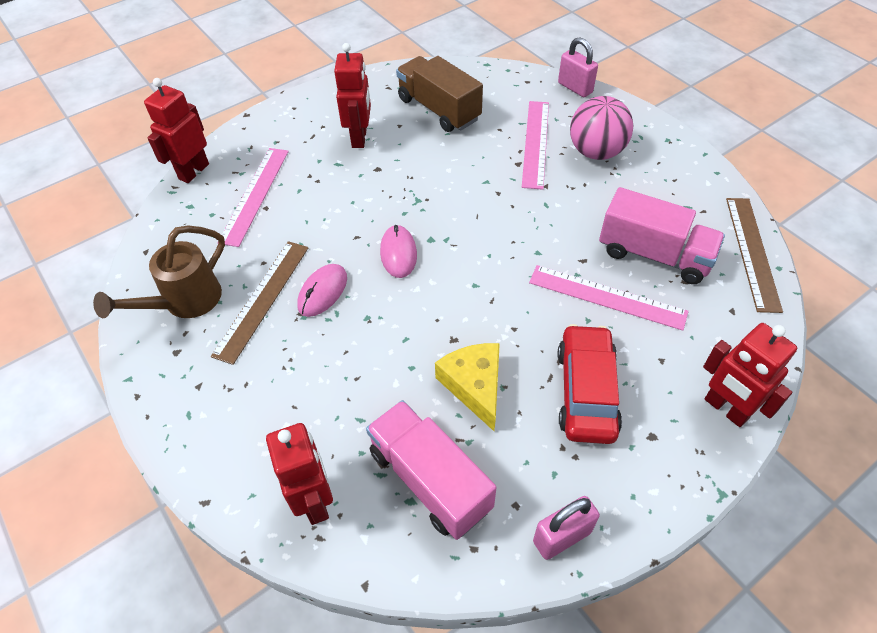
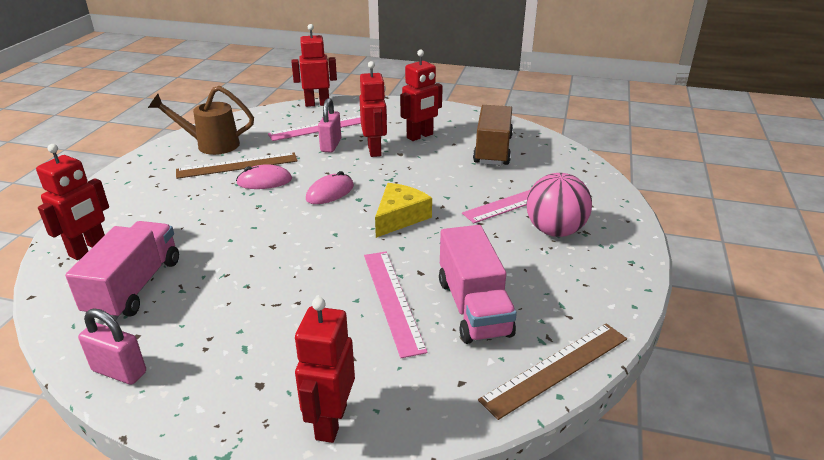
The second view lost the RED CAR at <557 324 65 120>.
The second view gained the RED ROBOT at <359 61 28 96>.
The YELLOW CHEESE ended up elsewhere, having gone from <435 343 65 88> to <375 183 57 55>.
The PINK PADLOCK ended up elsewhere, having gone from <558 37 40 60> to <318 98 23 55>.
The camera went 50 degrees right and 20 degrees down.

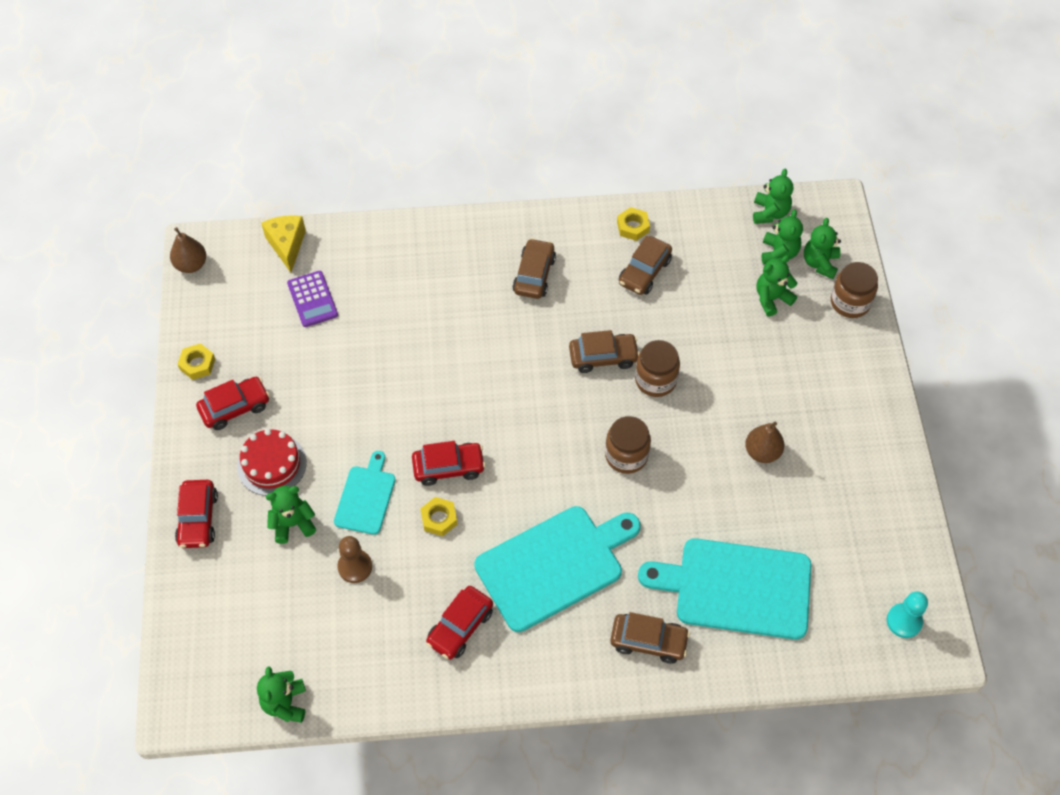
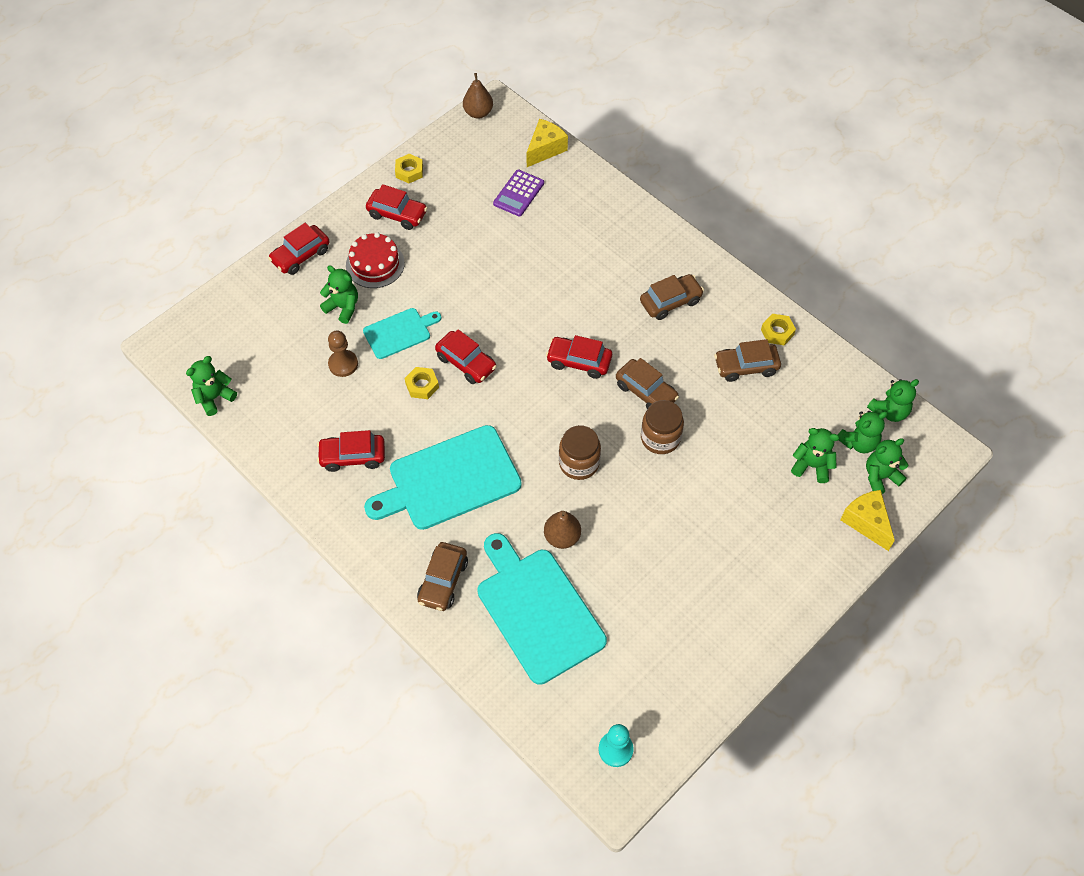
The second view gained the RED CAR at <546 335 66 44>.
The BROWN PEAR ended up elsewhere, having gone from <745 422 40 41> to <544 511 37 38>.
Where the BROWN JAR stood at <831 262 47 56>, the YELLOW CHEESE came to stand at <840 490 55 61>.
The TURQUOISE CUTTING BOARD at <474 506 167 126> ended up facing another way, 135 degrees clockwise from before.
The BROWN CAR at <610 612 80 52> ended up facing another way, 45 degrees clockwise from before.
The camera went 50 degrees right and 0 degrees up.

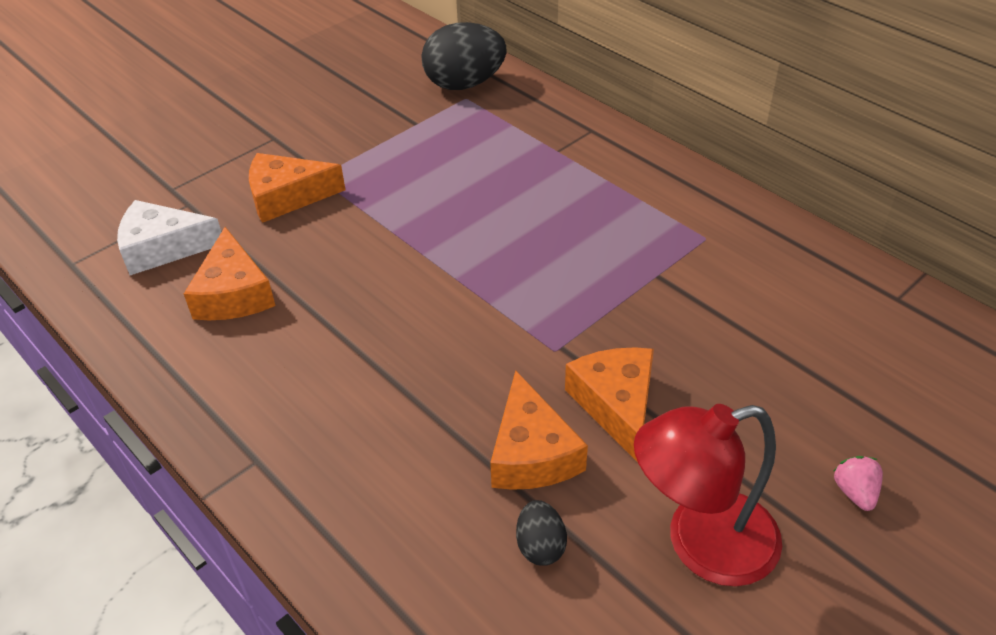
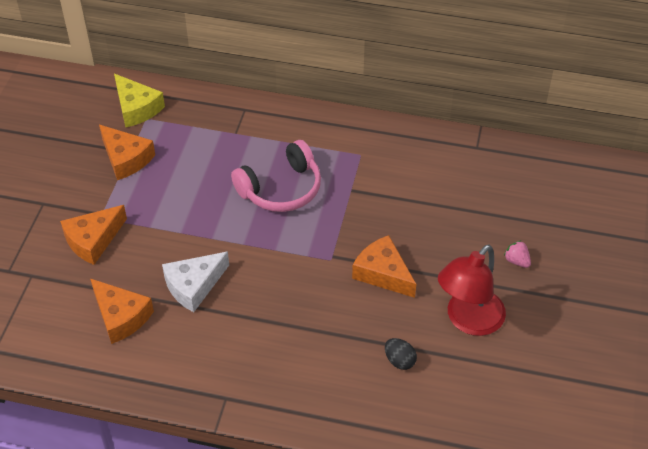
The second view gained the PINK HEADPHONES at <231 140 90 72>.
The WHITE CHEESE ended up elsewhere, having gone from <117 200 104 75> to <162 251 67 61>.
The ORANGE CHEESE ended up elsewhere, having gone from <490 370 98 120> to <99 125 56 55>.
Where the BLACK EGG stood at <421 22 86 68>, the YELLOW CHEESE came to stand at <114 74 51 54>.
The camera went 35 degrees left and 5 degrees up.

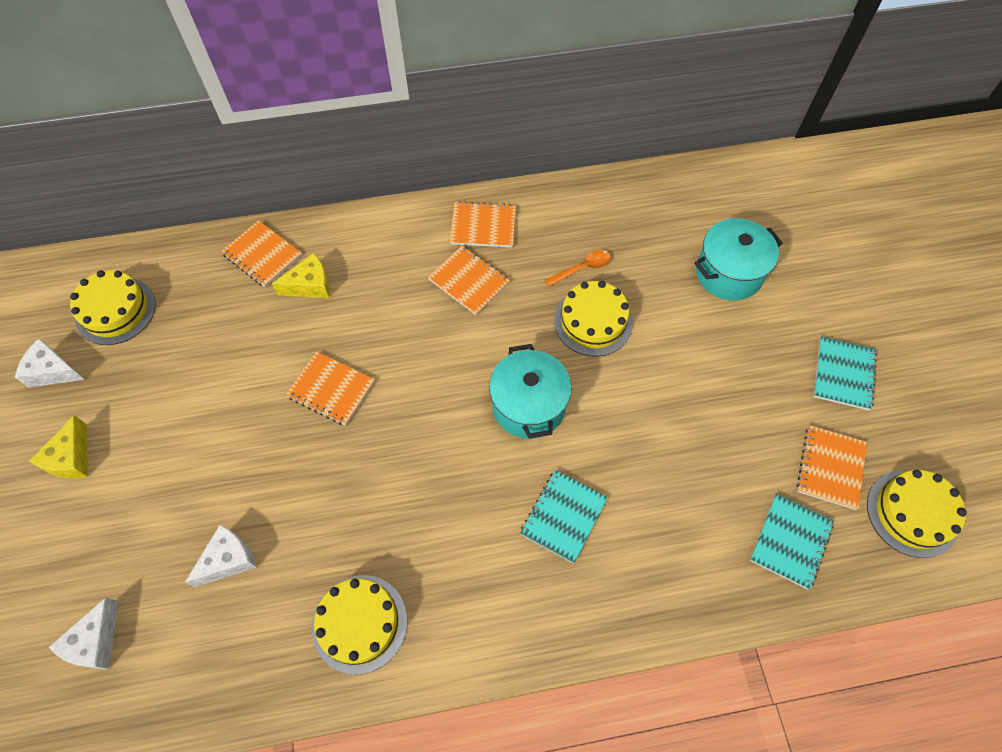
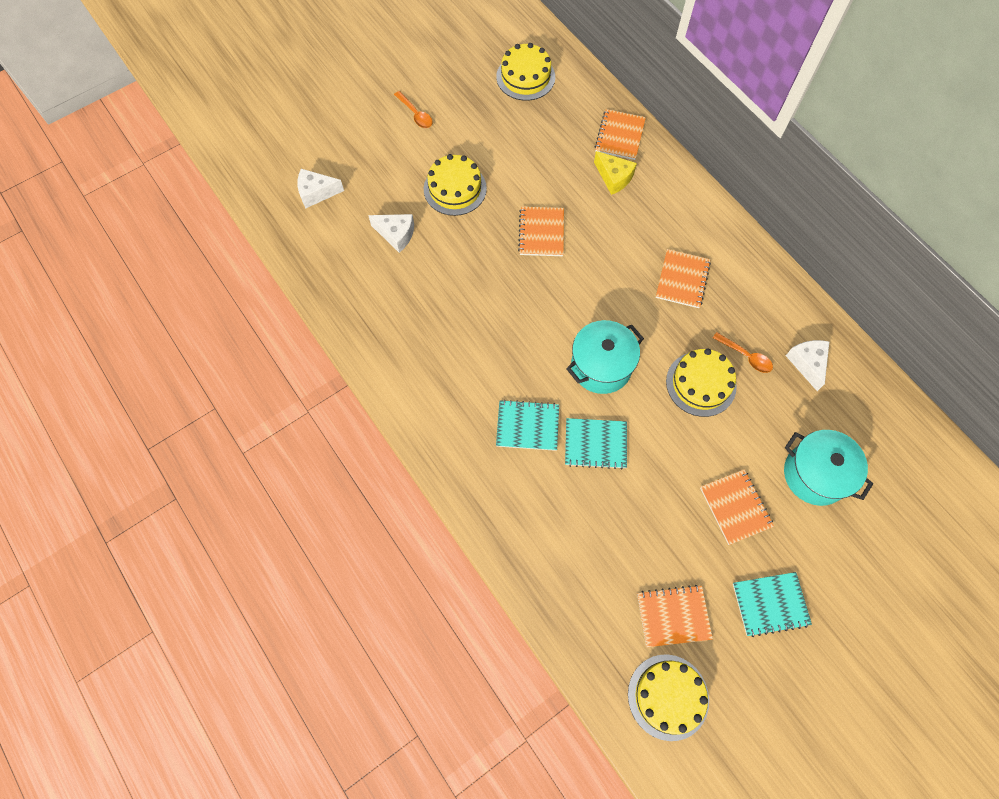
The WHITE CHEESE ended up elsewhere, having gone from <15 338 70 50> to <786 340 43 51>.
The YELLOW CAKE ended up elsewhere, having gone from <312 575 95 100> to <424 154 63 62>.
The ORANGE NOTEBOOK ended up elsewhere, having gone from <450 201 66 46> to <700 469 74 76>.
The TURQUOISE NOTEBOOK ended up elsewhere, having gone from <750 493 84 96> to <565 418 62 51>.
Where the YELLOW CHEESE stood at <29 415 59 63>, the ORANGE SPOON came to stand at <394 91 39 37>.
The camera went 65 degrees right and 5 degrees up.

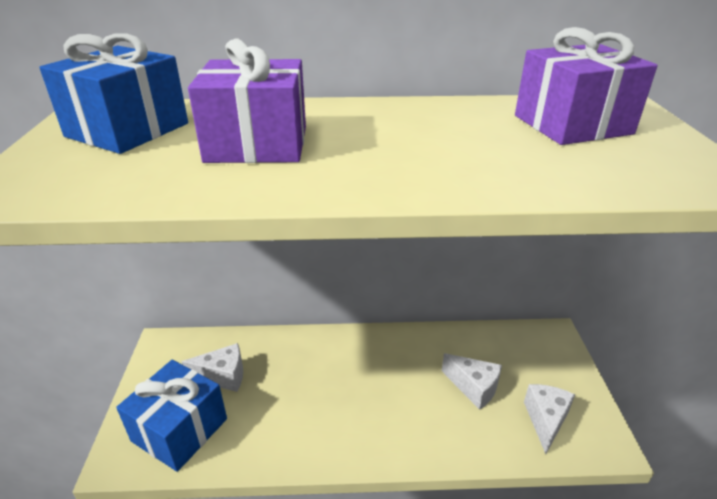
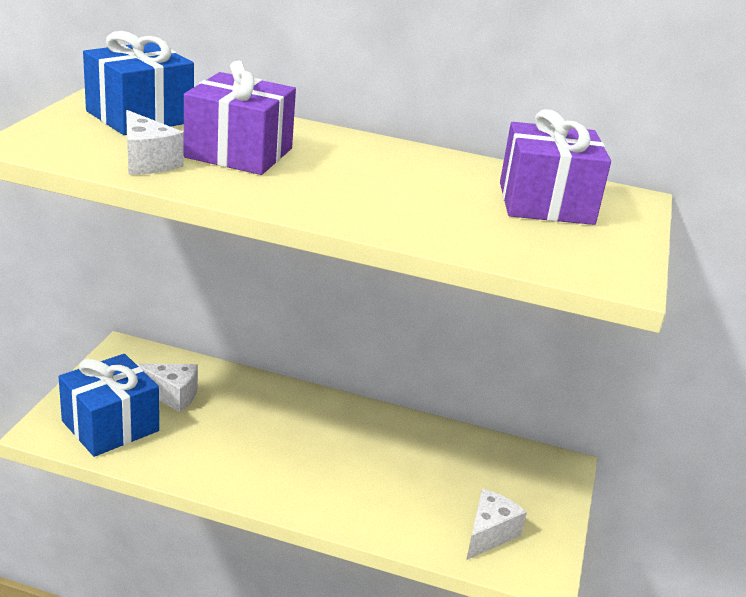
The WHITE CHEESE ended up elsewhere, having gone from <442 353 60 57> to <126 110 58 65>.
The camera went 15 degrees right and 5 degrees down.

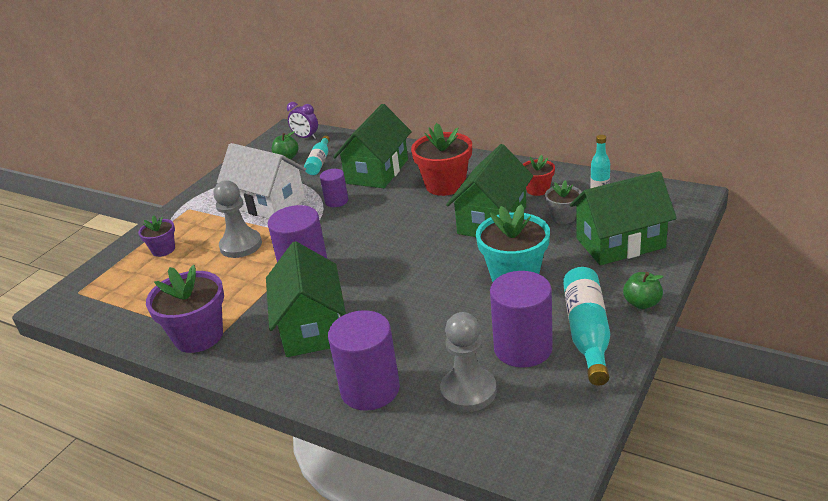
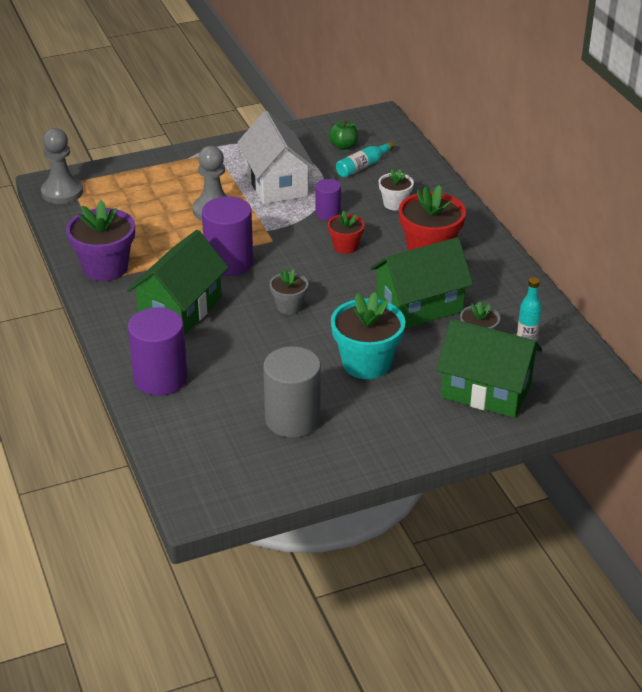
The second view lost the PURPLE FLOWER POT at <138 215 37 42>.
The second view lost the PURPLE CLOCK at <287 102 31 37>.
The second view lost the TURQUOISE BOTTLE at <563 267 47 119>.
The second view lost the GREEN APPLE at <623 272 40 37>.
The second view gained the GREY FLOWER POT at <269 269 39 45>.
The GREY PAWN ended up elsewhere, having gone from <440 312 57 100> to <41 128 42 76>.
The RED FLOWER POT ended up elsewhere, having gone from <523 155 32 41> to <328 210 37 44>.
Where the GREEN HOUSE stood at <333 104 79 84>, the WHITE FLOWER POT came to stand at <379 169 35 41>.
What was the PURPLE CYLINDER at <490 271 63 97> turned into the GREY CYLINDER at <263 346 58 92>.
The camera went 35 degrees right and 5 degrees up.

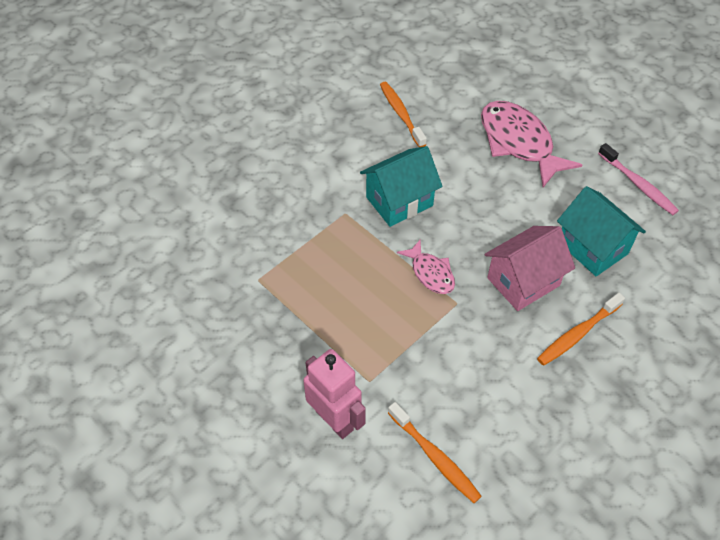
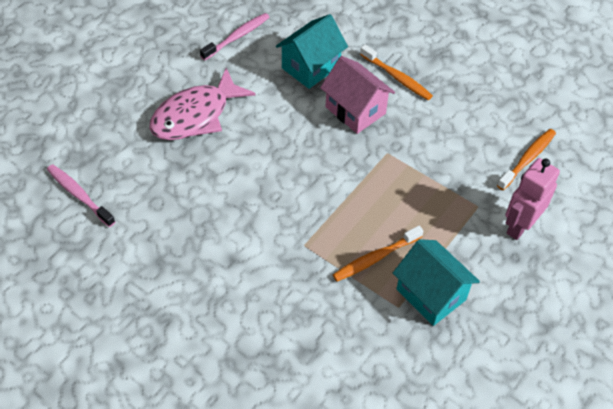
The second view lost the PINK FISH at <397 240 58 54>.
The second view gained the PINK TOOTHBRUSH at <47 164 68 63>.
The TURQUOISE HOUSE ended up elsewhere, having gone from <360 146 83 81> to <393 239 87 87>.
The ORANGE TOOTHBRUSH ended up elsewhere, having gone from <380 82 47 65> to <333 226 90 56>.
The camera went 100 degrees left and 0 degrees up.

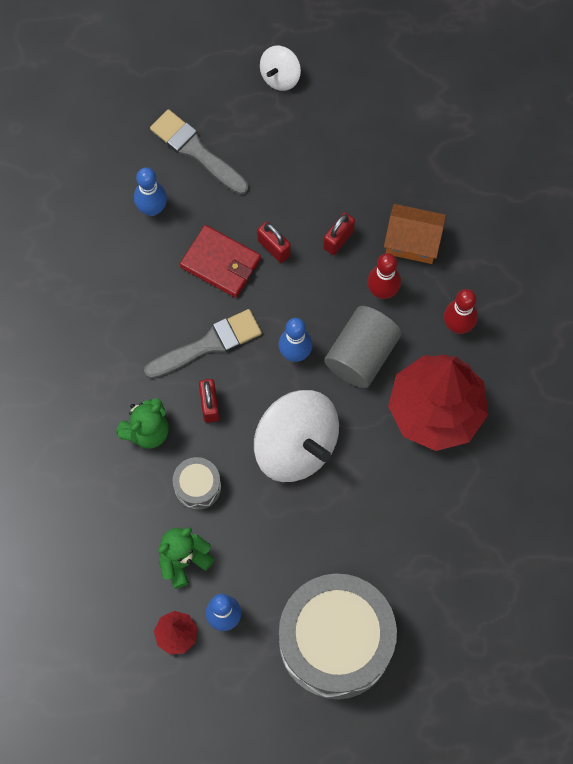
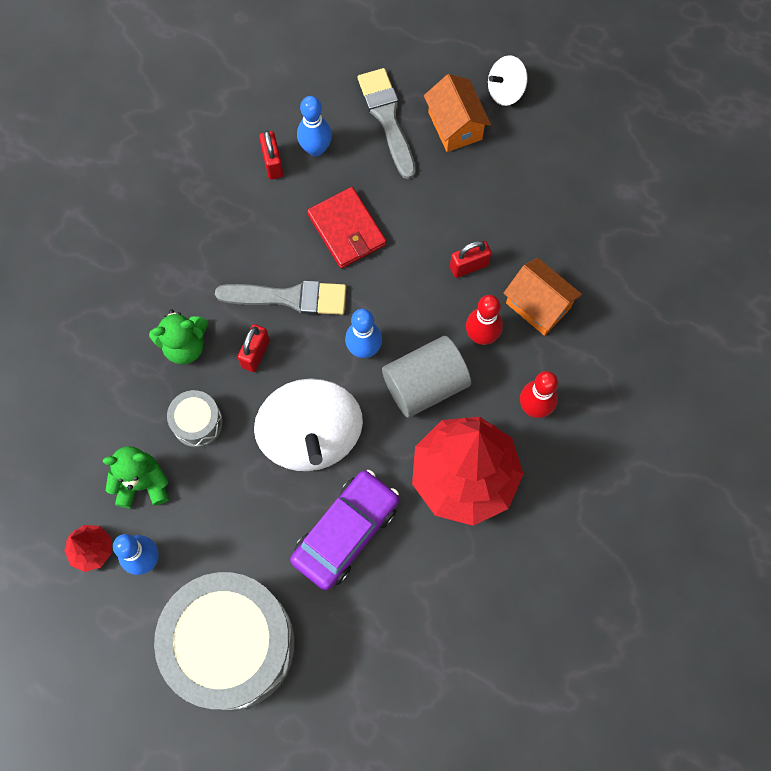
The second view gained the PURPLE CAR at <290 470 109 120>.
The second view gained the ORANGE HOUSE at <424 74 67 78>.
The RED PADLOCK ended up elsewhere, having gone from <257 222 34 41> to <259 130 24 50>.
The camera went 30 degrees right and 0 degrees up.

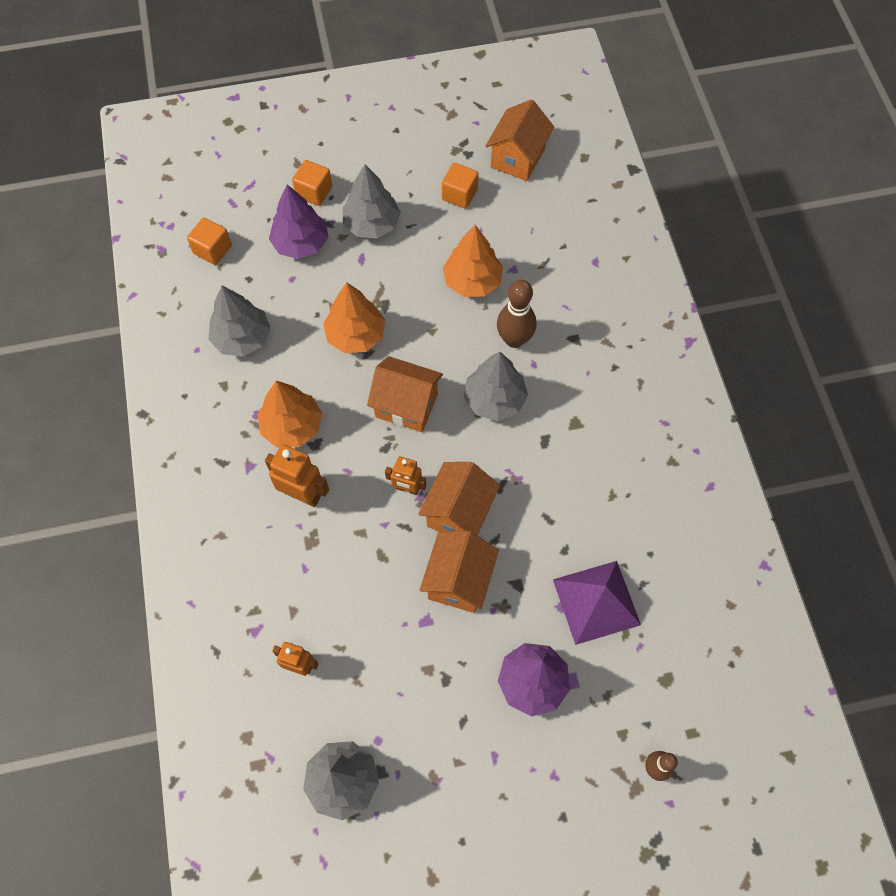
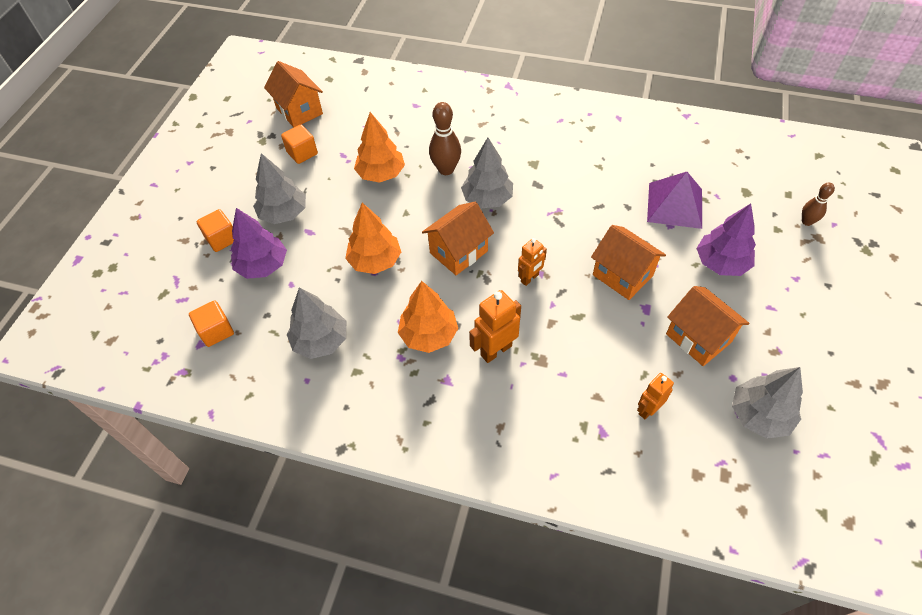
The ORANGE HOUSE ended up elsewhere, having gone from <418 462 82 74> to <666 286 83 80>.
The camera went 60 degrees left and 10 degrees down.

